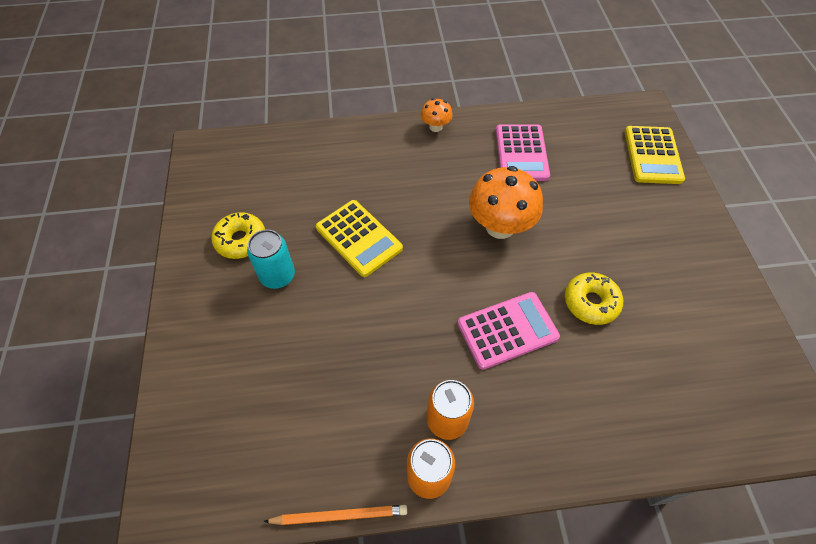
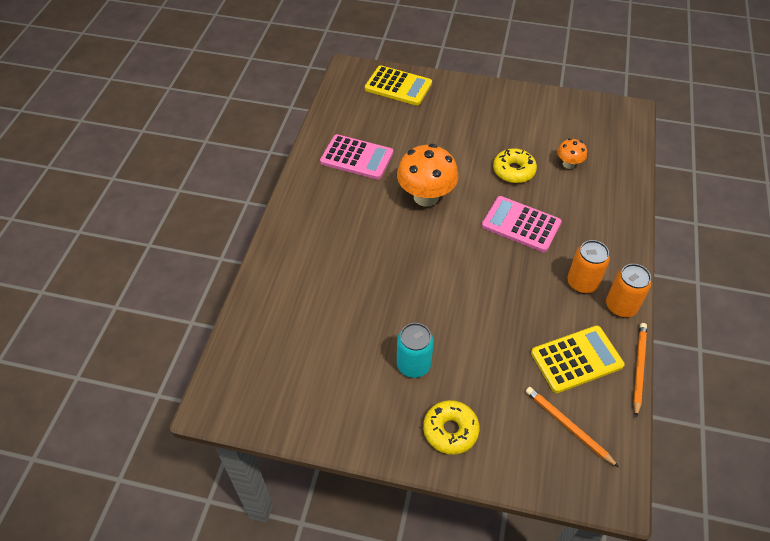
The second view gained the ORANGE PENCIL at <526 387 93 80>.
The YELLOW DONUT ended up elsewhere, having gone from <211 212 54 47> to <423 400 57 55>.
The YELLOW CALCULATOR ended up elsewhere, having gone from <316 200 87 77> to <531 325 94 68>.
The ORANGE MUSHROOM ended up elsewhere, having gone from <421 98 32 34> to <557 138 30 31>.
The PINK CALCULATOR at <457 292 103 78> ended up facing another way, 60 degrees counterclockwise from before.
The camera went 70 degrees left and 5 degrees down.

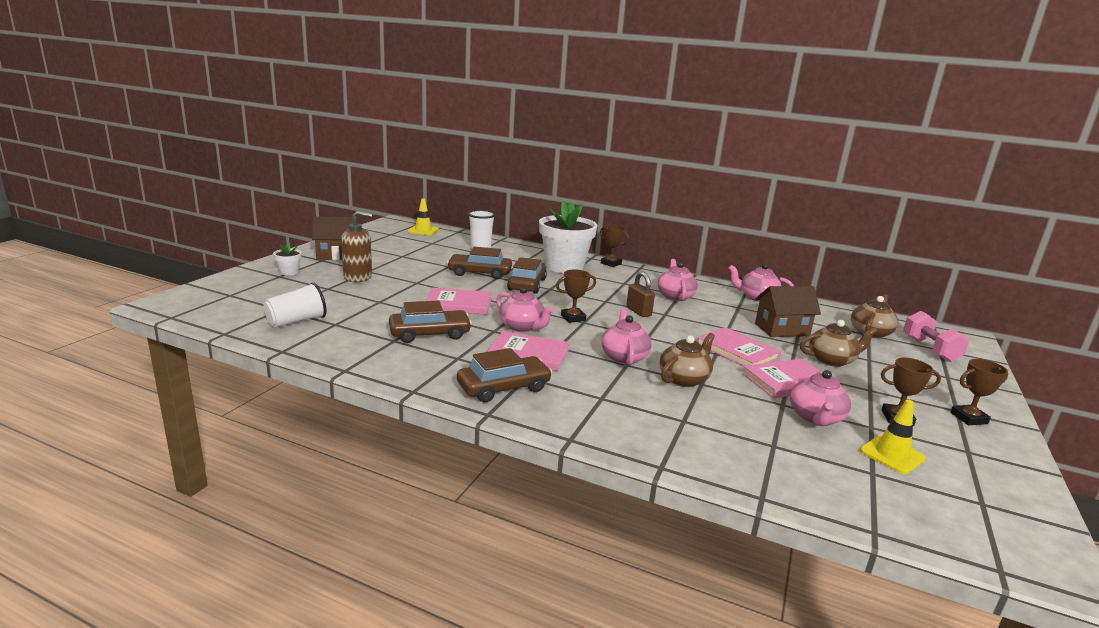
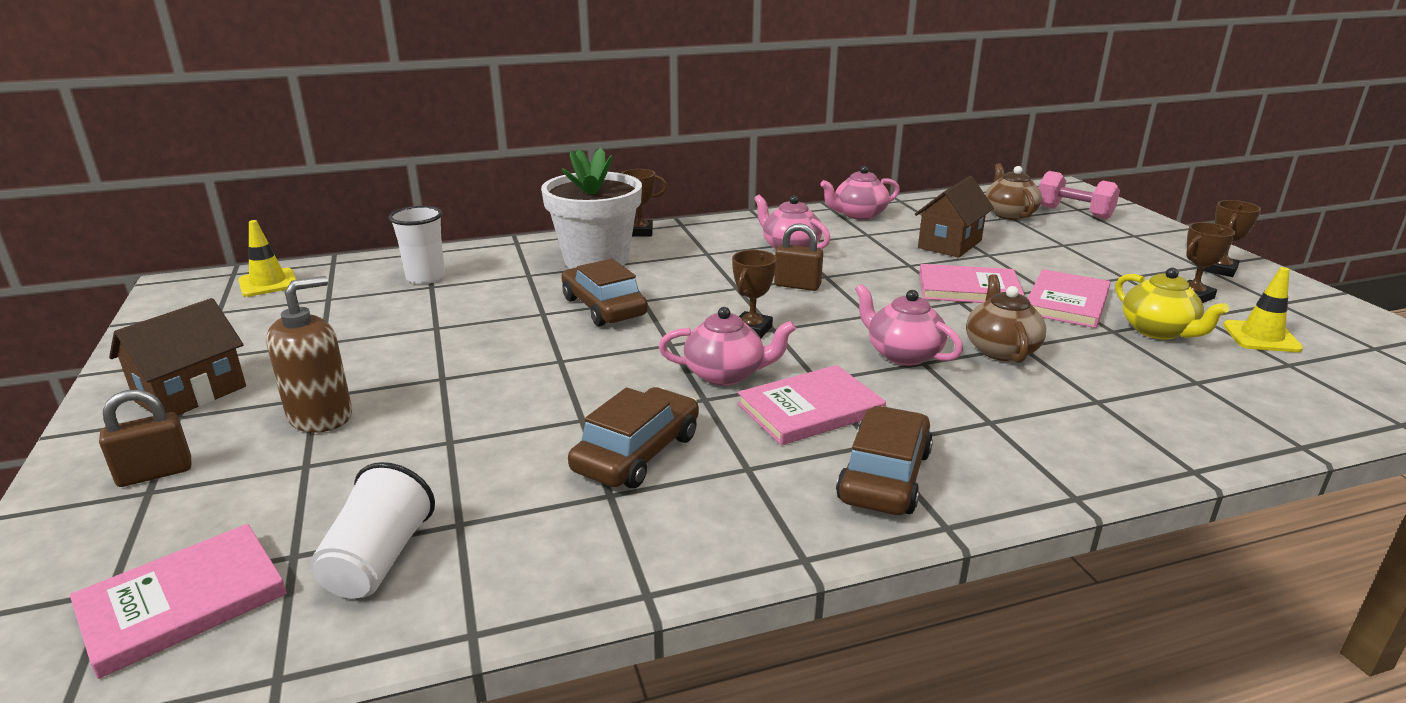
The second view lost the BROWN CAR at <447 247 65 32>.
The second view lost the BROWN TEAPOT at <800 320 77 47>.
The PINK BOOK ended up elsewhere, having gone from <425 288 67 27> to <70 524 217 155>.
Where the WHITE FLOWER POT stood at <273 243 29 33>, the BROWN PADLOCK came to stand at <99 390 92 97>.
What was the PINK TEAPOT at <790 370 61 56> turned into the YELLOW TEAPOT at <1115 268 114 72>.
The camera went 40 degrees left and 5 degrees up.

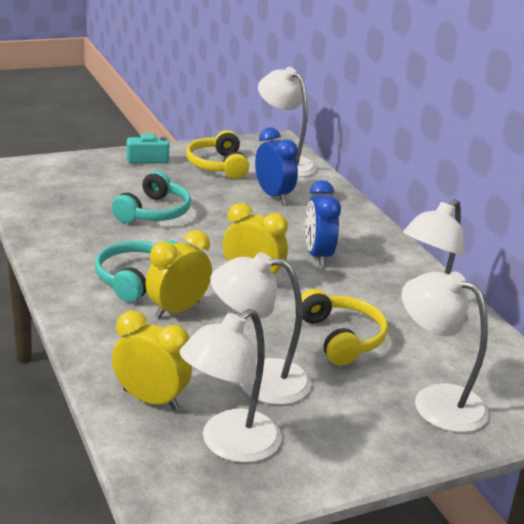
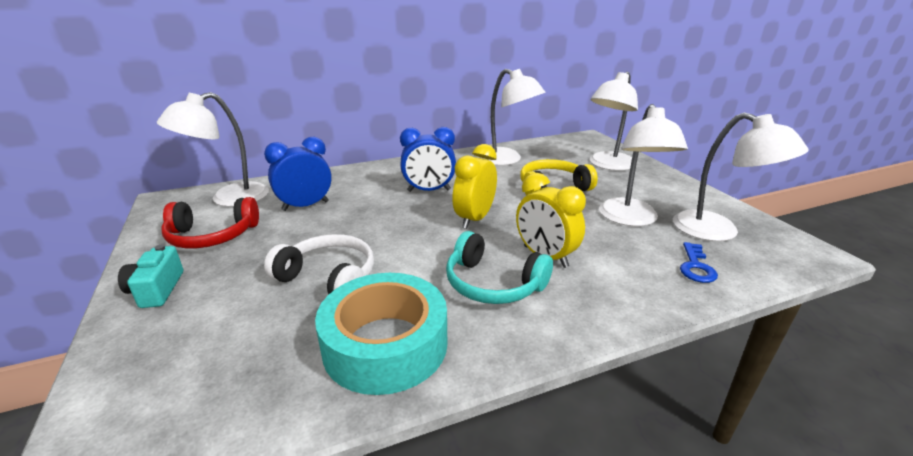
The second view gained the TURQUOISE TAPE at <315 273 132 122>.
Where the YELLOW CLOCK stood at <112 310 80 100>, the BLUE KEY came to stand at <680 242 38 41>.
What was the TURQUOISE HEADPHONES at <111 171 80 52> turned into the WHITE HEADPHONES at <264 234 110 60>.
What was the YELLOW HEADPHONES at <186 130 63 49> turned into the RED HEADPHONES at <161 197 98 52>.
The camera went 85 degrees left and 0 degrees up.

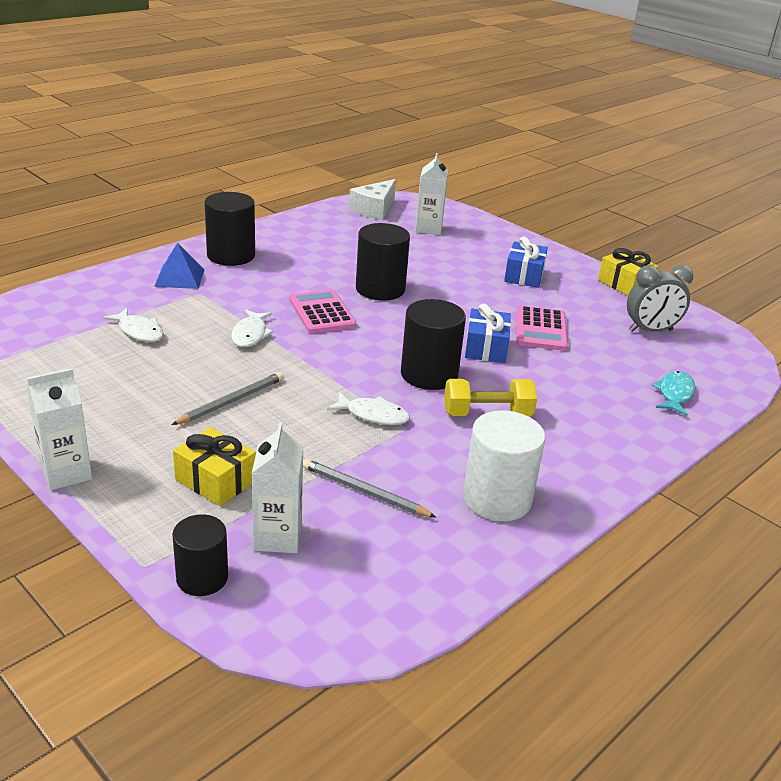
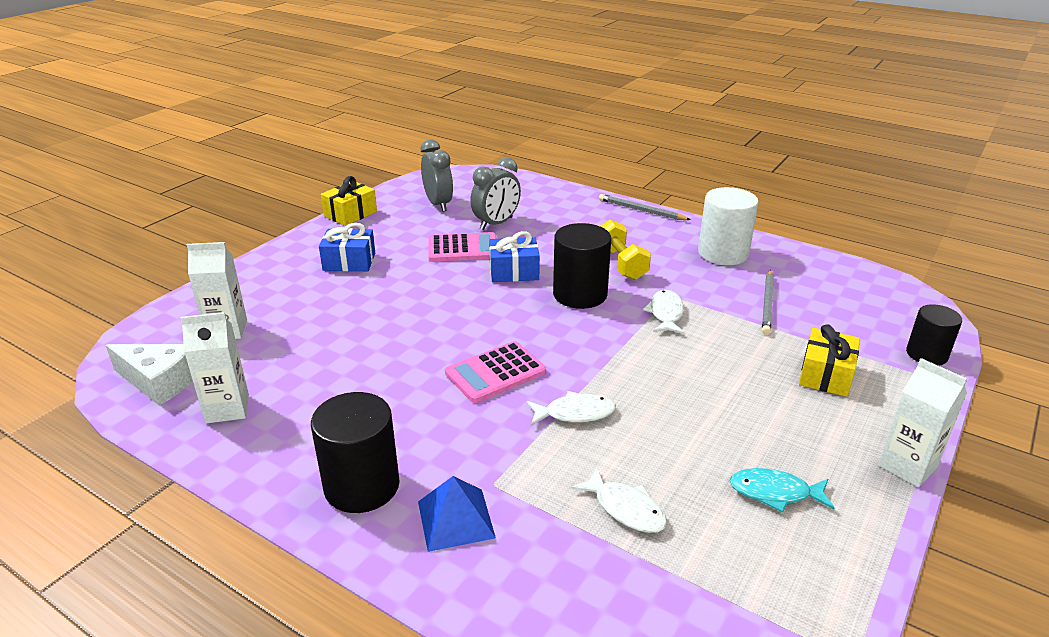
The second view lost the BLACK CYLINDER at <356 223 54 78>.
The second view gained the GREY CLOCK at <470 158 51 72>.
The GREY PENCIL ended up elsewhere, having gone from <171 372 113 53> to <599 194 92 26>.
The WHITE CARTON ended up elsewhere, having gone from <252 422 51 131> to <180 312 69 112>.
The TURQUOISE FISH ended up elsewhere, having gone from <652 371 43 45> to <730 468 105 44>.
The WHITE FISH at <103 308 61 34> ended up facing another way, 105 degrees clockwise from before.
The camera went 100 degrees left and 0 degrees up.

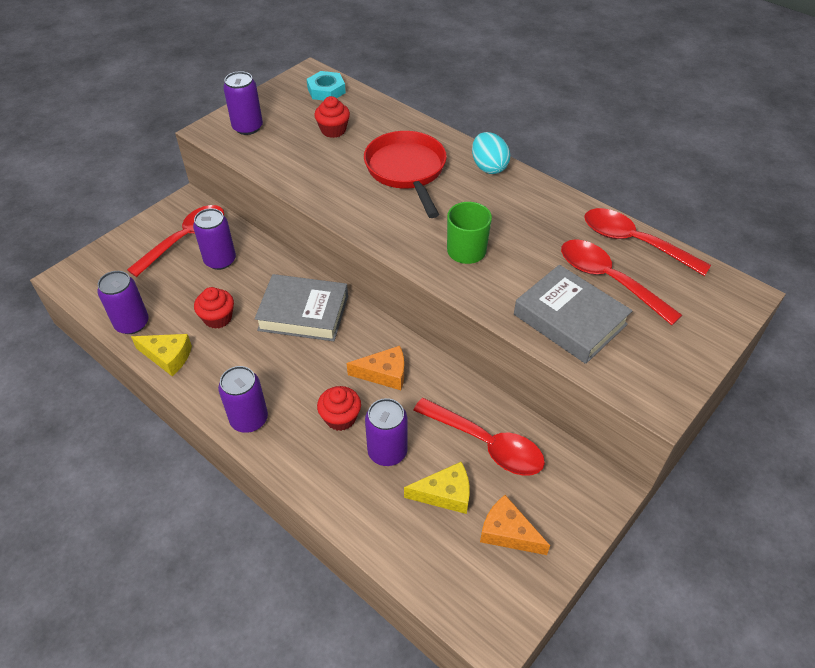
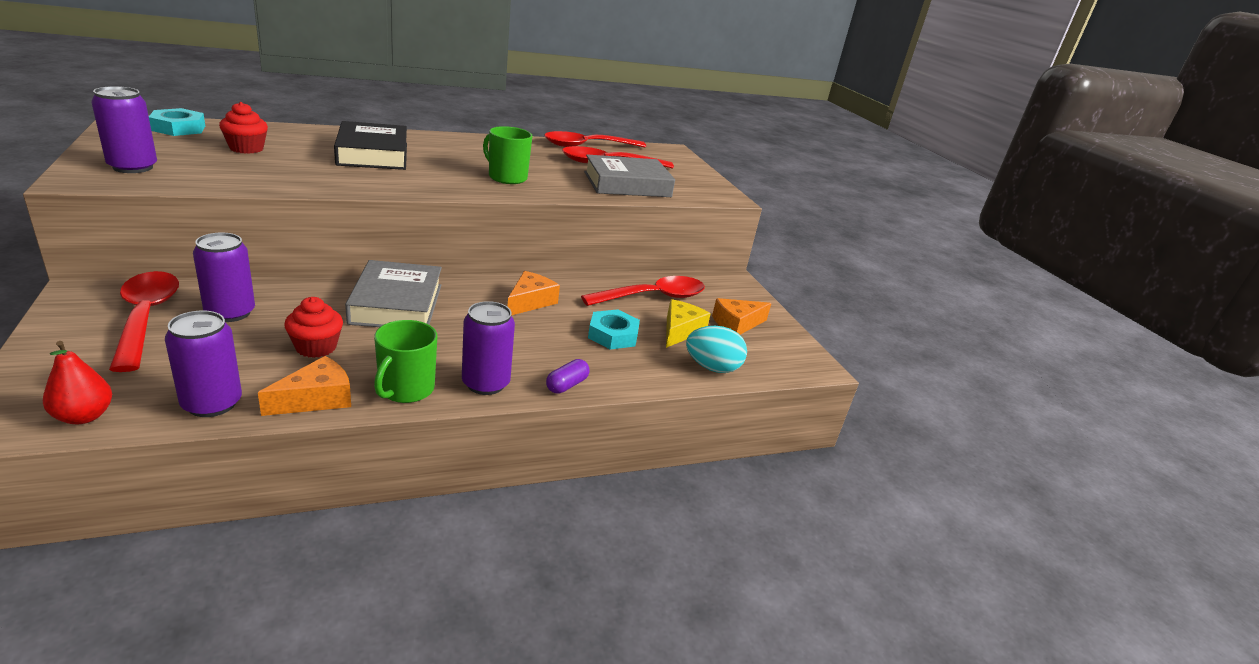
The second view lost the RED CUPCAKE at <317 386 44 45>.
The second view gained the RED PEAR at <43 341 69 83>.
The second view gained the GREEN MUG at <374 320 63 83>.
The second view gained the PURPLE CAPSULE at <546 359 44 35>.
The TURQUOISE EGG ended up elsewhere, having gone from <472 132 38 42> to <686 326 61 47>.
Where the RED PAN stood at <364 131 83 87>, the BLACK BOOK came to stand at <334 121 73 49>.
Where the PURPLE CAN stood at <365 398 43 68>, the TURQUOISE NUT came to stand at <588 309 52 41>.
What was the YELLOW CHEESE at <131 334 61 42> turned into the ORANGE CHEESE at <258 356 93 60>.
The GREY BOOK at <254 274 94 67> ended up facing another way, 45 degrees counterclockwise from before.
The camera went 65 degrees left and 20 degrees down.

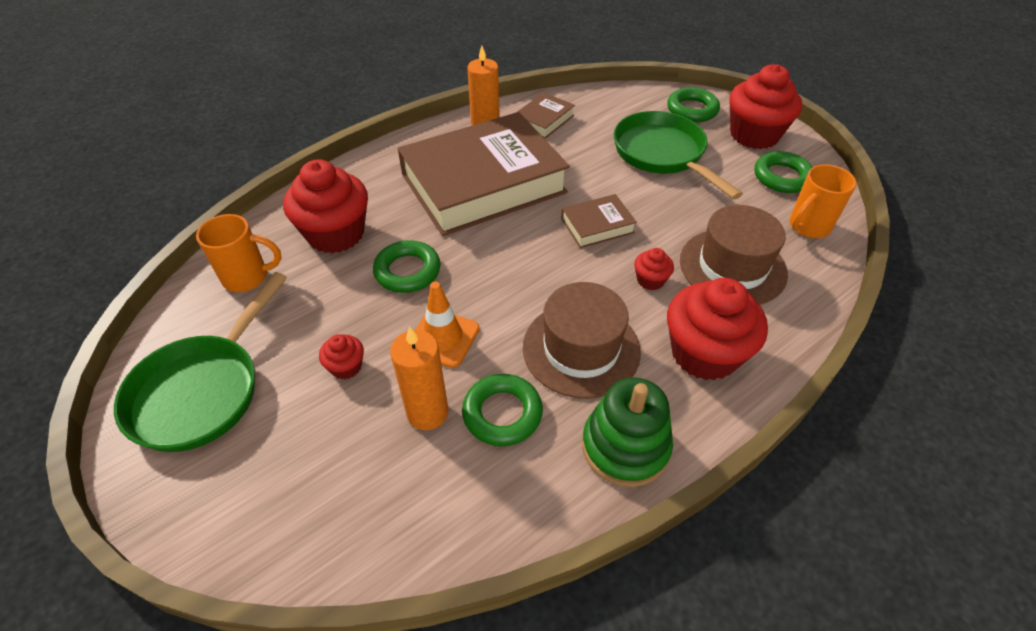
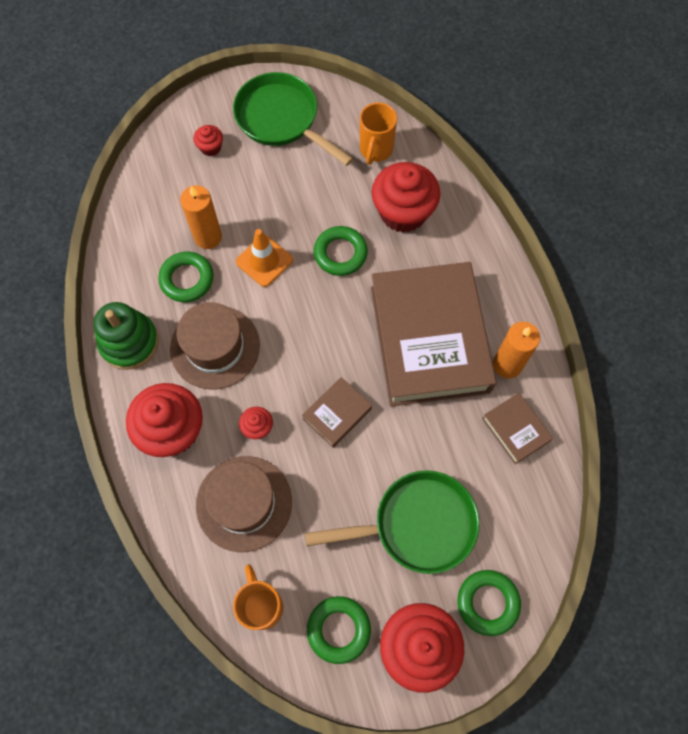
The RED CUPCAKE ended up elsewhere, having gone from <319 334 45 45> to <194 125 29 31>.
The BROWN BOOK at <561 194 76 54> ended up facing another way, 45 degrees clockwise from before.
The camera went 110 degrees right and 20 degrees up.

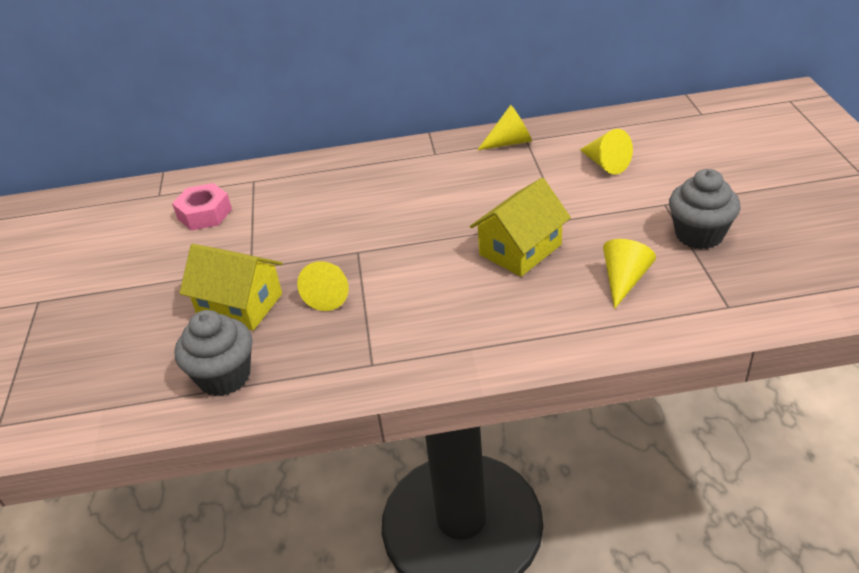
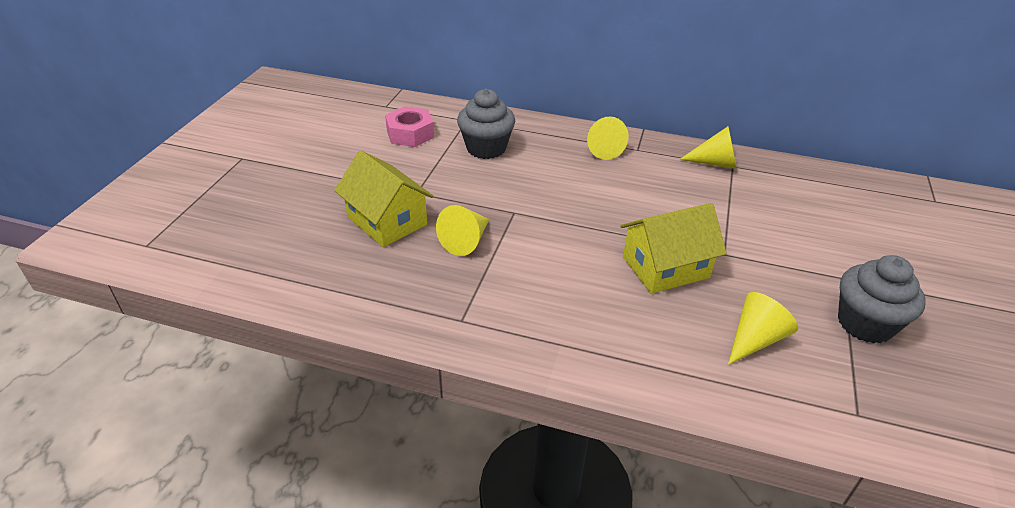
The GREY CUPCAKE ended up elsewhere, having gone from <175 310 78 86> to <457 89 58 70>.
The YELLOW CONE ended up elsewhere, having gone from <580 129 53 46> to <587 117 41 43>.
The camera went 20 degrees right and 0 degrees up.

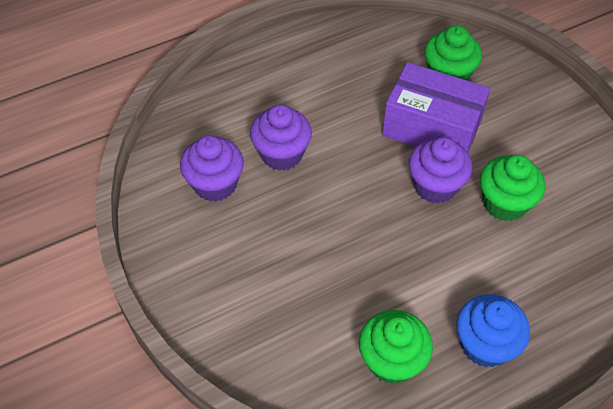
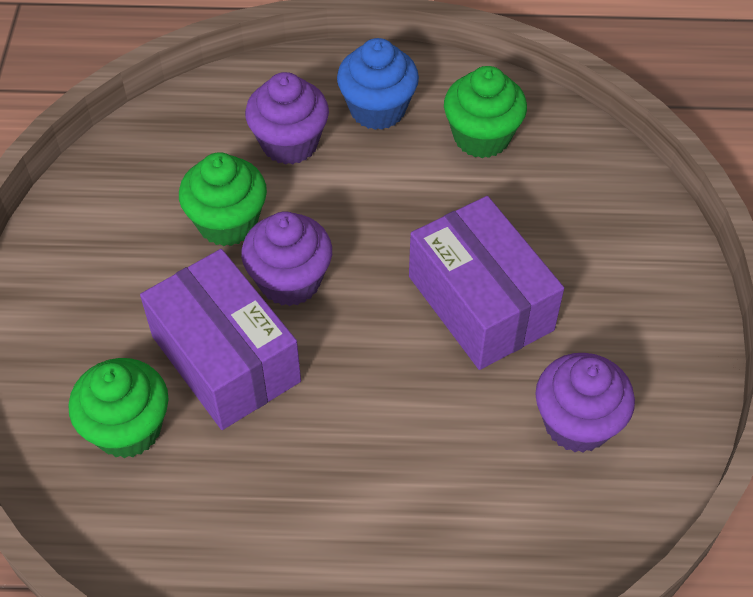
The second view gained the PURPLE BOX at <409 196 155 174>.
The PURPLE CUPCAKE ended up elsewhere, having gone from <250 105 62 66> to <245 72 84 93>.
The camera went 150 degrees left and 0 degrees up.

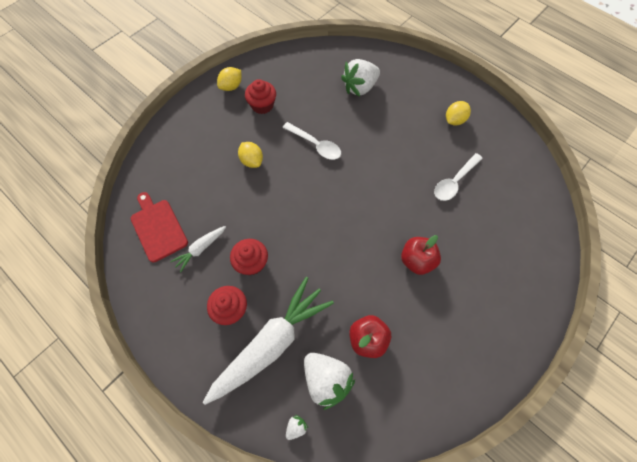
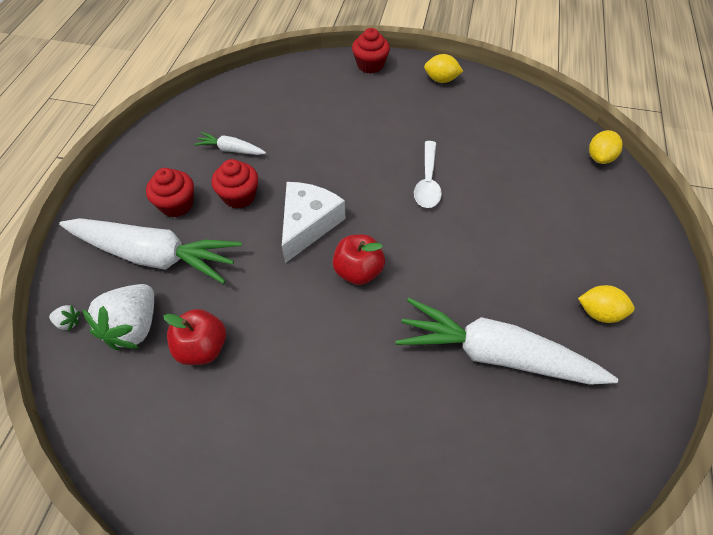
The second view lost the RED CUTTING BOARD at <131 192 57 70>.
The second view lost the WHITE STRAWBERRY at <341 59 39 38>.
The second view gained the WHITE CHEESE at <282 182 63 81>.
The YELLOW LEMON ended up elsewhere, having gone from <238 142 25 26> to <589 130 34 34>.
The RED CUPCAKE ended up elsewhere, having gone from <245 79 31 35> to <352 28 38 46>.
The RED APPLE ended up elsewhere, having gone from <401 235 40 40> to <332 234 53 51>.
Where the WHITE SPOON stood at <434 153 49 48>, the WHITE CARROT came to stand at <395 298 223 87>.
The camera went 60 degrees right and 10 degrees down.

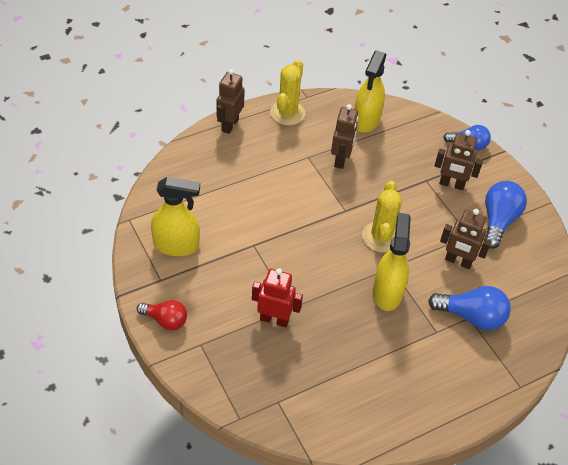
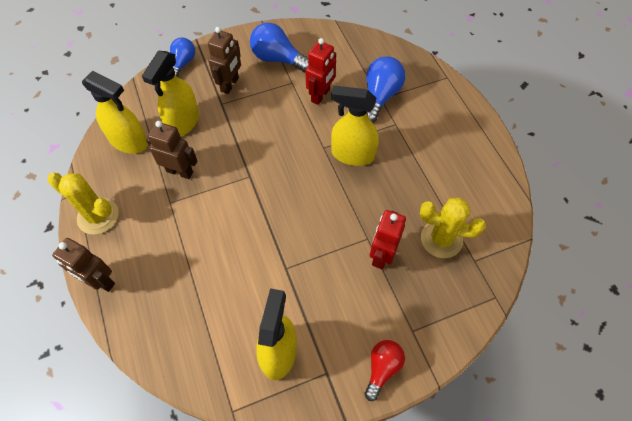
The second view gained the YELLOW SPRAY BOTTLE at <142 51 57 86>.
The YELLOW CACTUS ended up elsewhere, having gone from <362 181 40 71> to <420 197 66 61>.
What was the BROWN ROBOT at <440 209 51 60> turned into the RED ROBOT at <305 38 31 67>.
The camera went 80 degrees left and 10 degrees up.

